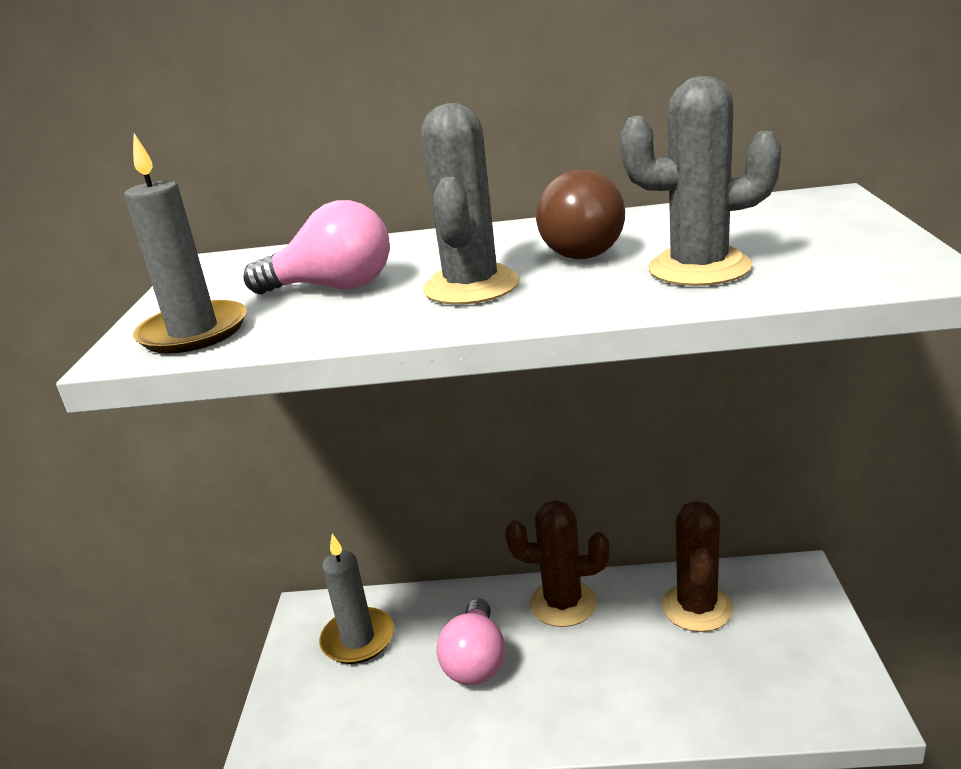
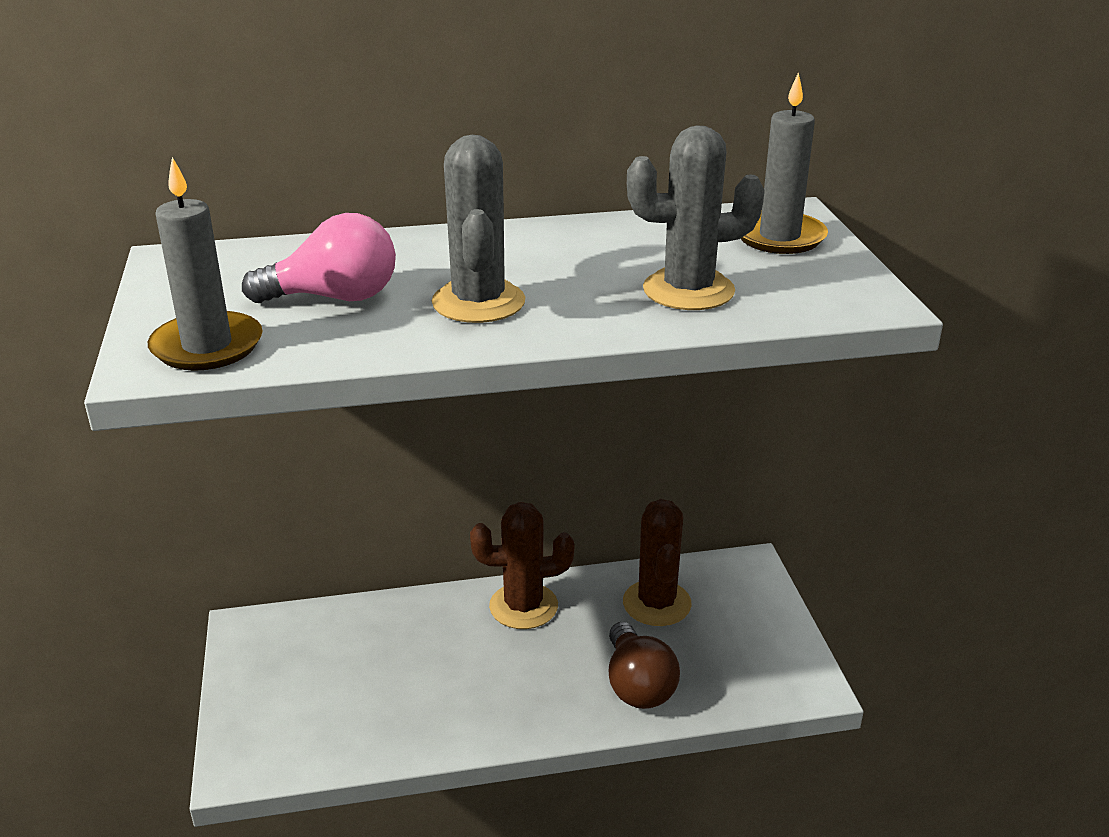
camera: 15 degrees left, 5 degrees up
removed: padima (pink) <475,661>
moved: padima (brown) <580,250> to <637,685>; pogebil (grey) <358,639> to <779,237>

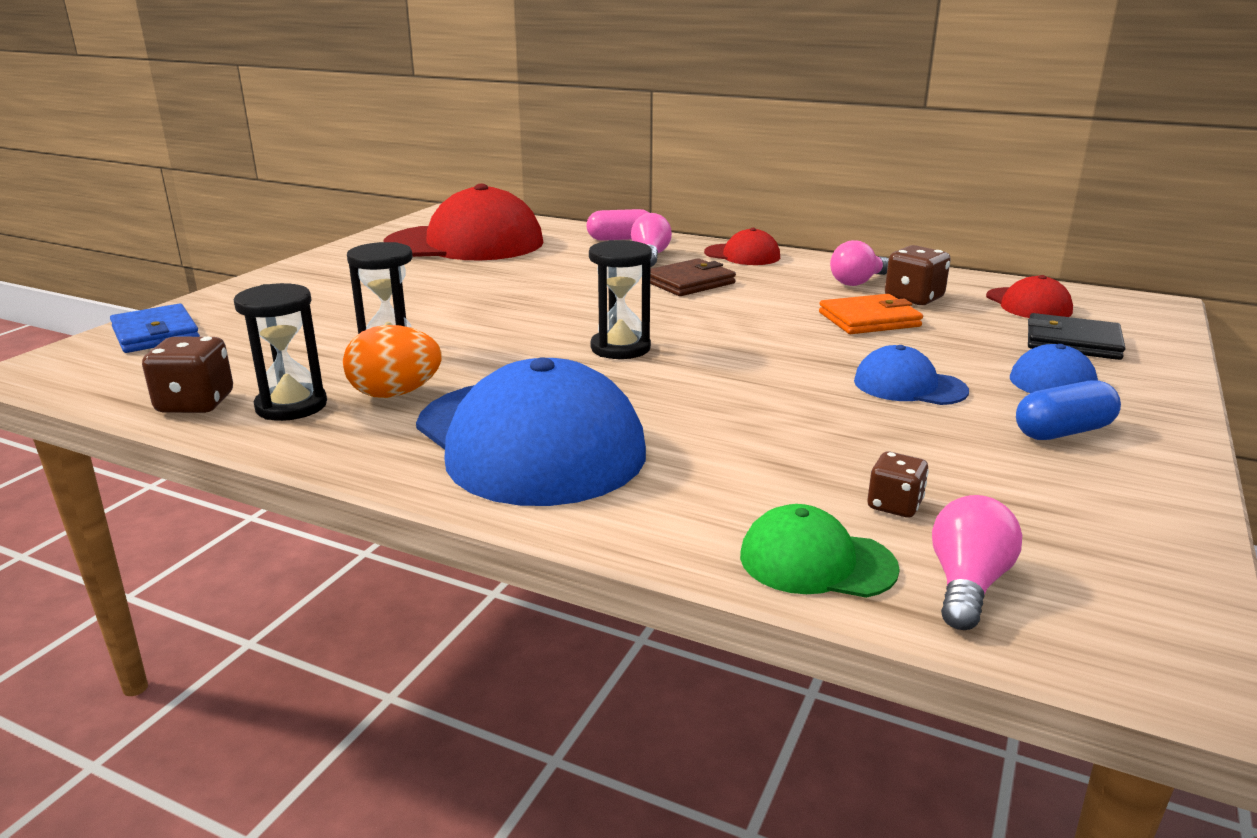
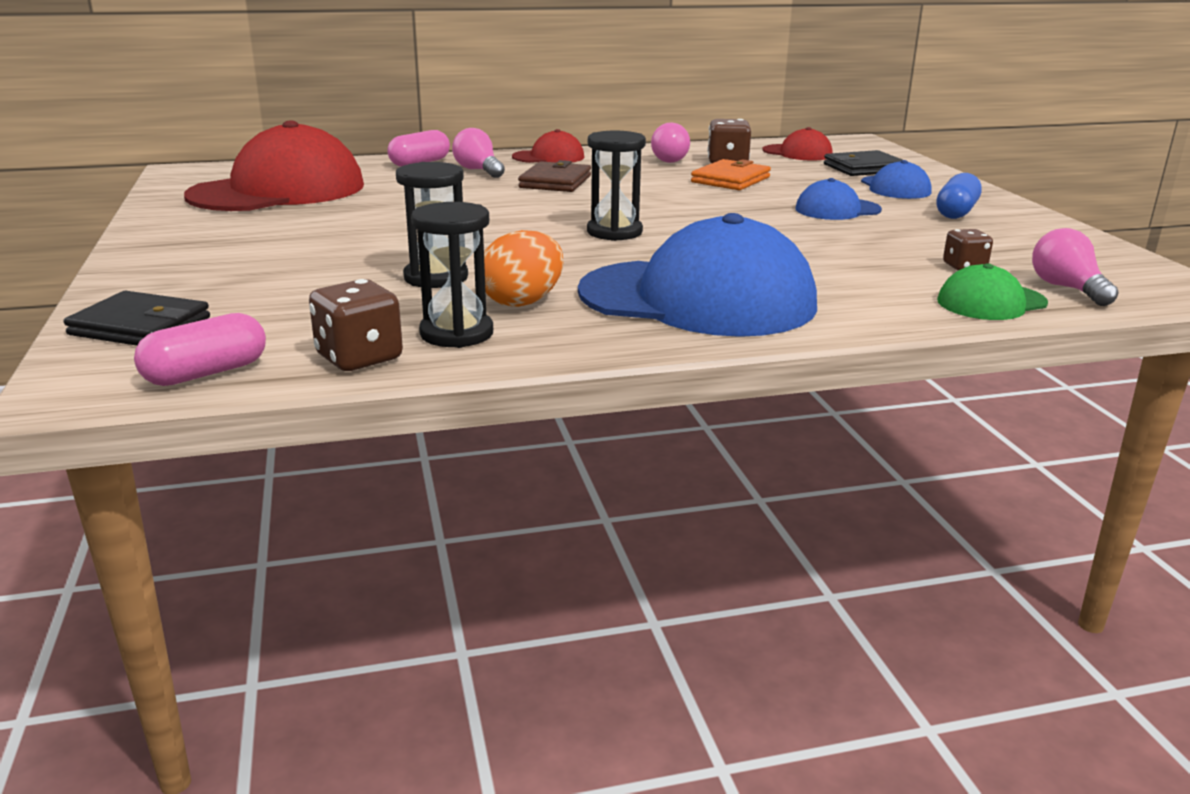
camera: 40 degrees left, 0 degrees up
added: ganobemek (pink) <206,373>
recoloured: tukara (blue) <156,334> to tukara (black) <140,326>

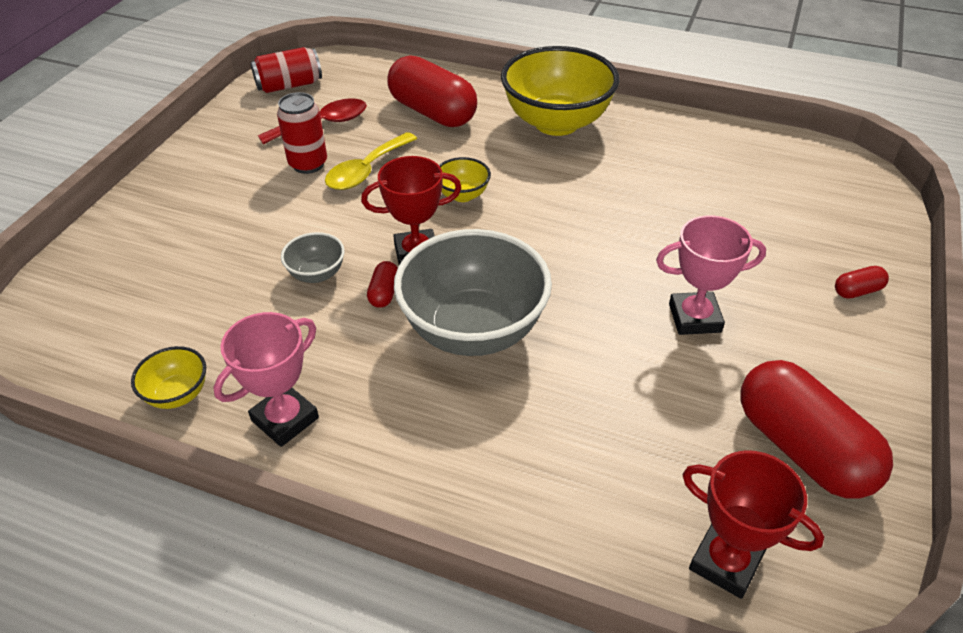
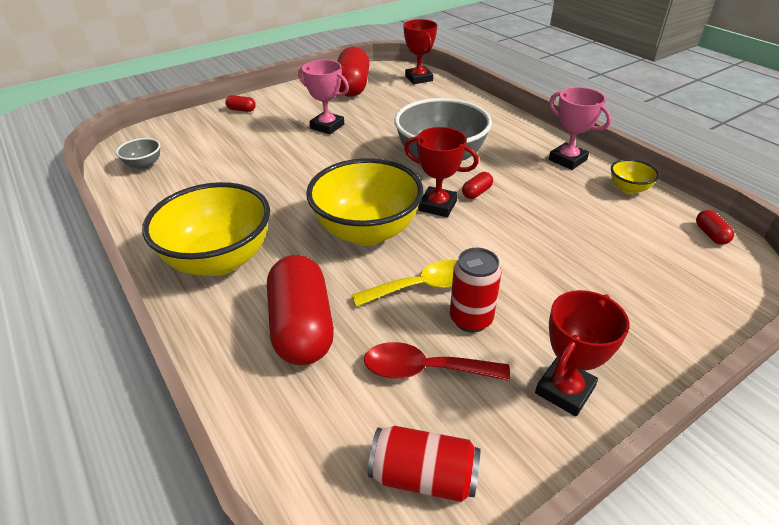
camera: 145 degrees left, 5 degrees down
added: ganobemek (red) <710,235>; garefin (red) <564,390>
moved: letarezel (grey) <317,274> to <144,165>
turned: garefin (pink) <285,419> = <567,160> 60 degrees clockwise
resized: letarezel (yellow) <462,195> = <367,231> x2.24

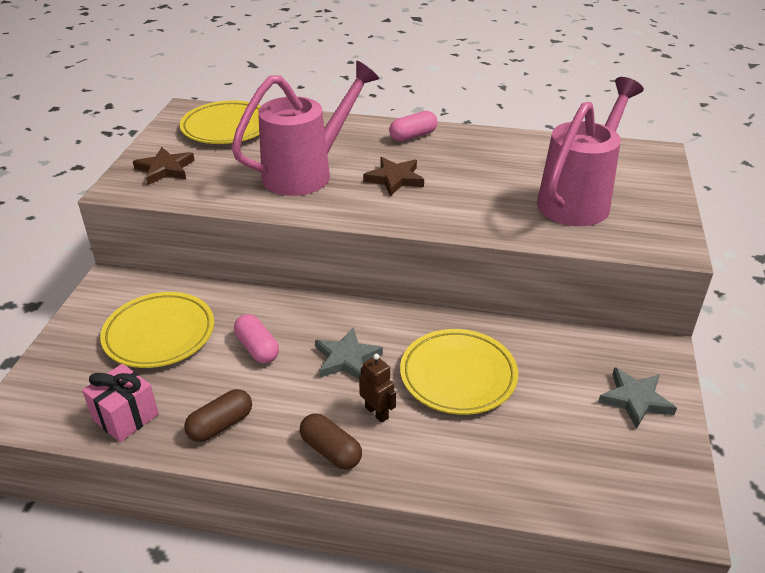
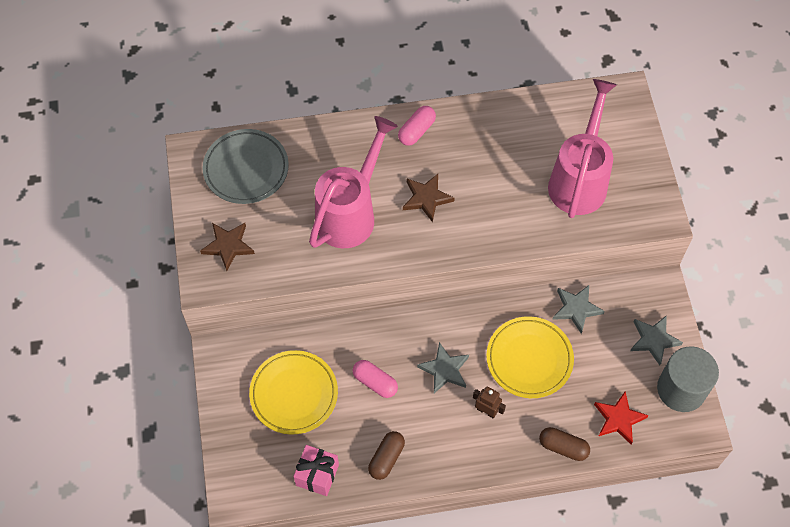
camera: 20 degrees left, 25 degrees up
added: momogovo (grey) <576,309>; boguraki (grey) <681,389>; momogovo (red) <618,419>
moved: ganobemek (brown) <331,451> to <563,447>
recoloured: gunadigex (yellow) <226,128> to gunadigex (grey) <246,169>

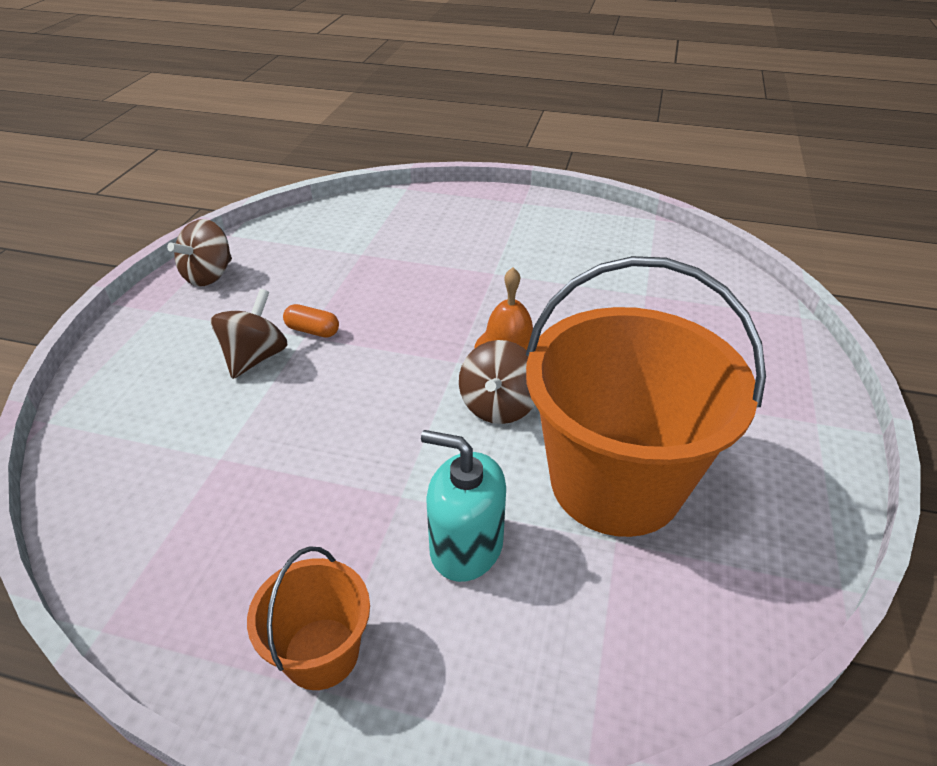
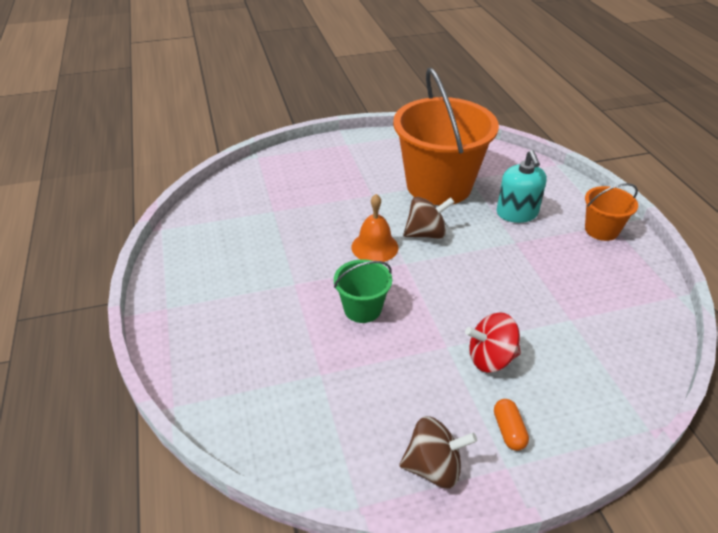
camera: 120 degrees left, 0 degrees up
added: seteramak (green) <362,309>
moved: ganobemek (orange) <312,331> to <509,430>
recoloured: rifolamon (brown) <255,358> to rifolamon (red) <490,358>

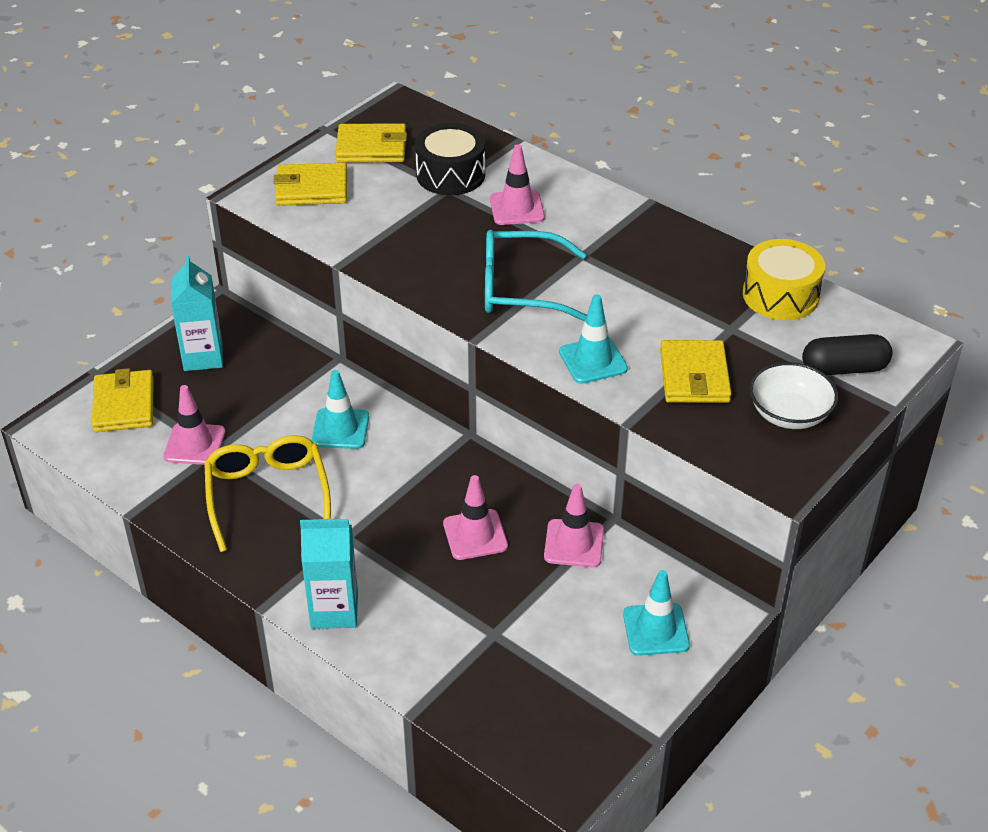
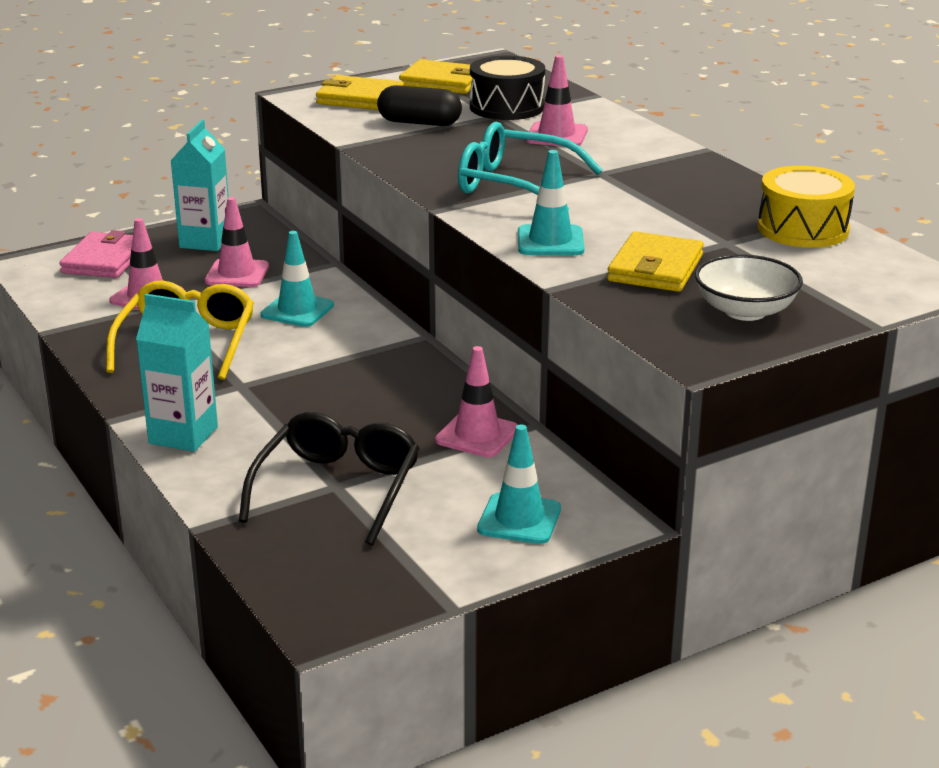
camera: 20 degrees right, 15 degrees down
added: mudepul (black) <337,489>
moved: ganobemek (black) <844,368> to <419,123>; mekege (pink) <475,535> to <237,274>
recoloured: tukara (yellow) <124,405> to tukara (pink) <104,260>

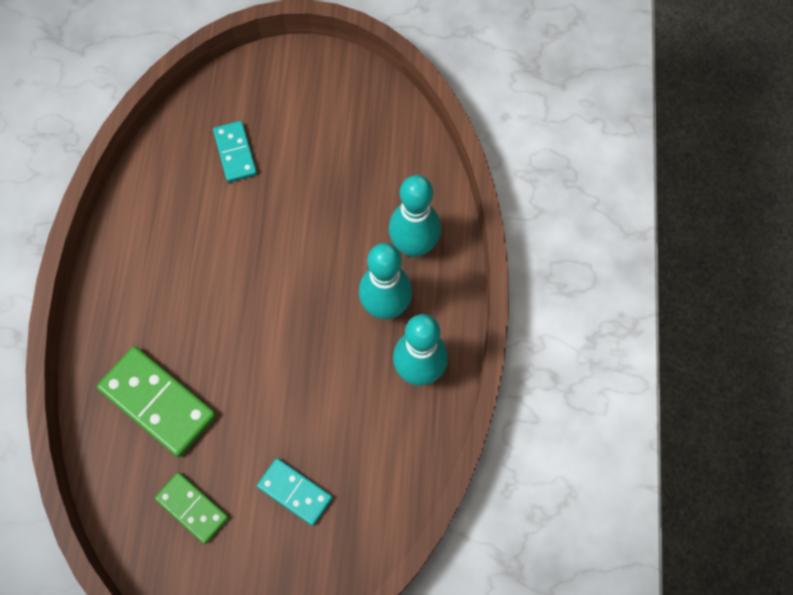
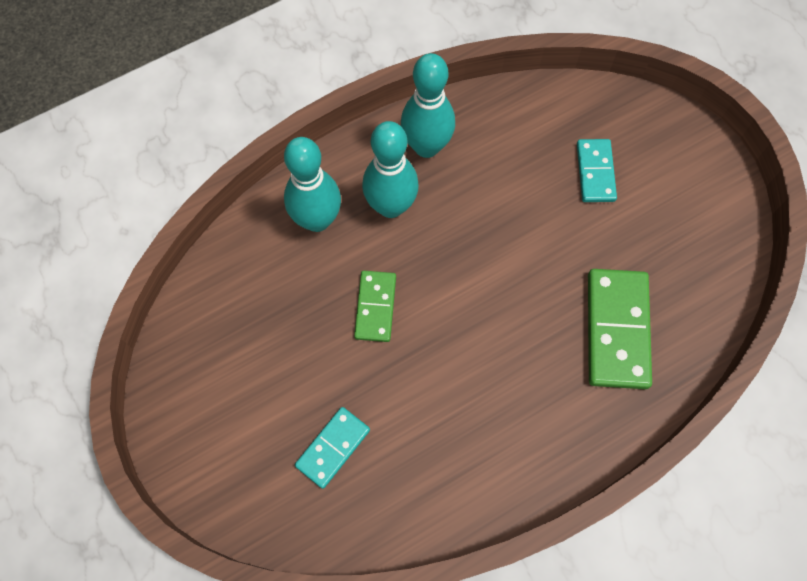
camera: 125 degrees left, 0 degrees up
moved: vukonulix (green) <192,508> to <375,307>

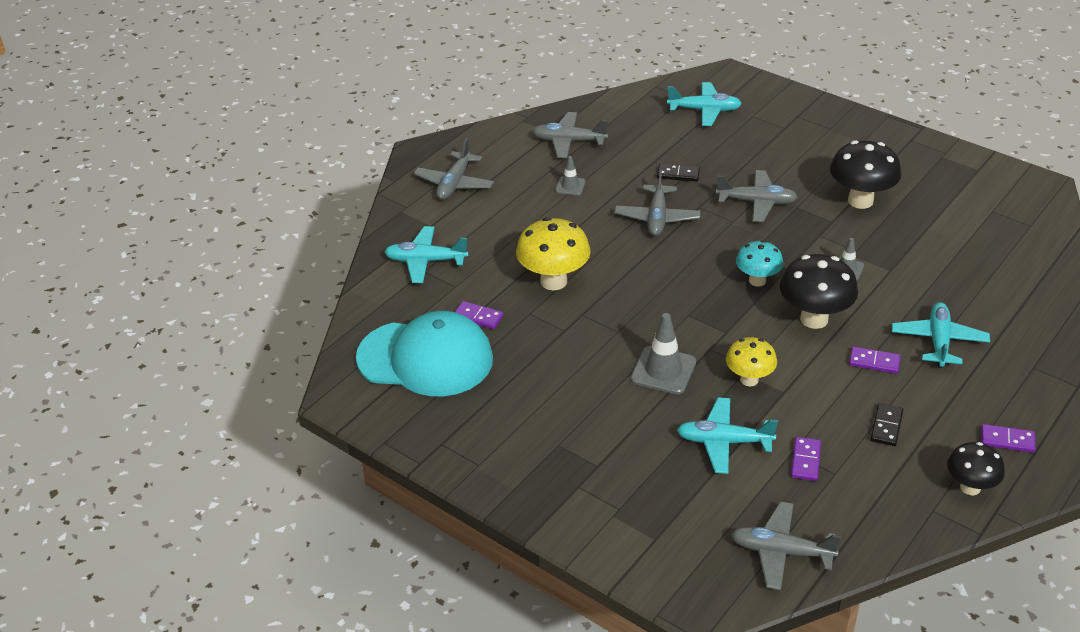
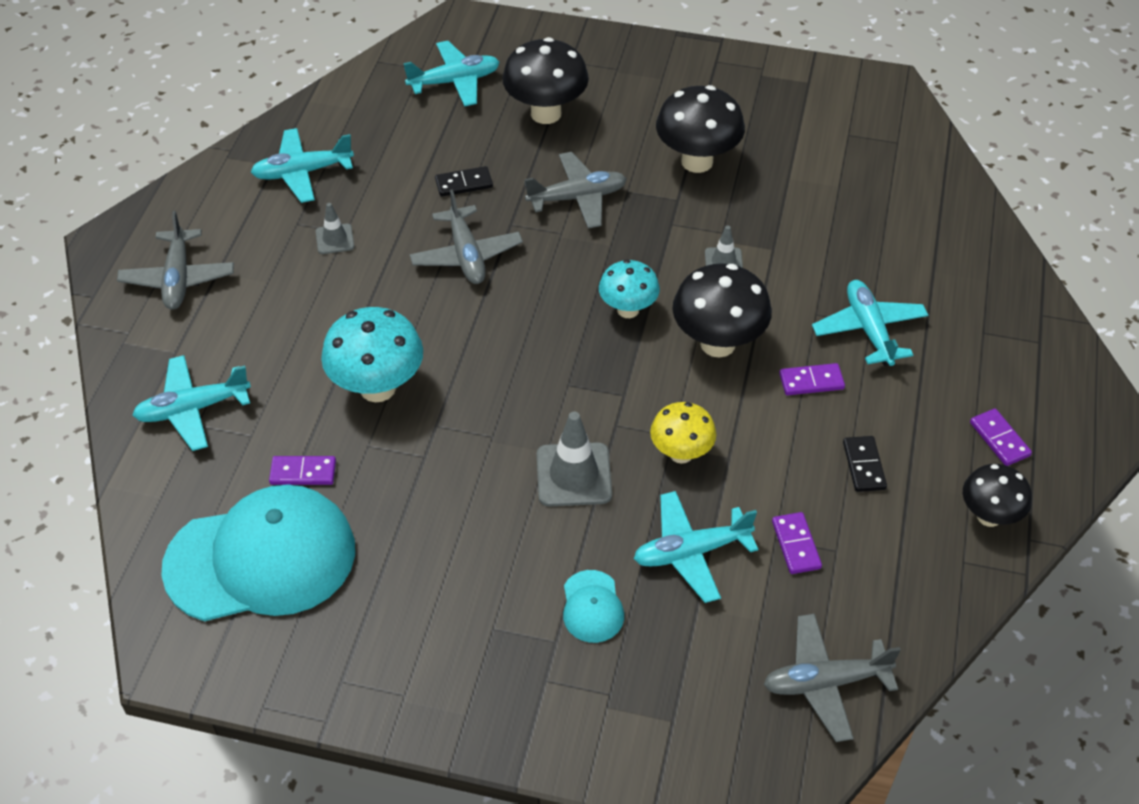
camera: 25 degrees left, 10 degrees up
added: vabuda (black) <546,113>; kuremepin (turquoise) <592,607>
recoloured: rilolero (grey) <568,141> to rilolero (turquoise) <302,172>; vabuda (yellow) <553,281> to vabuda (turquoise) <377,388>
turned: vukonulix (purple) <1007,440> = <999,439> 75 degrees clockwise

